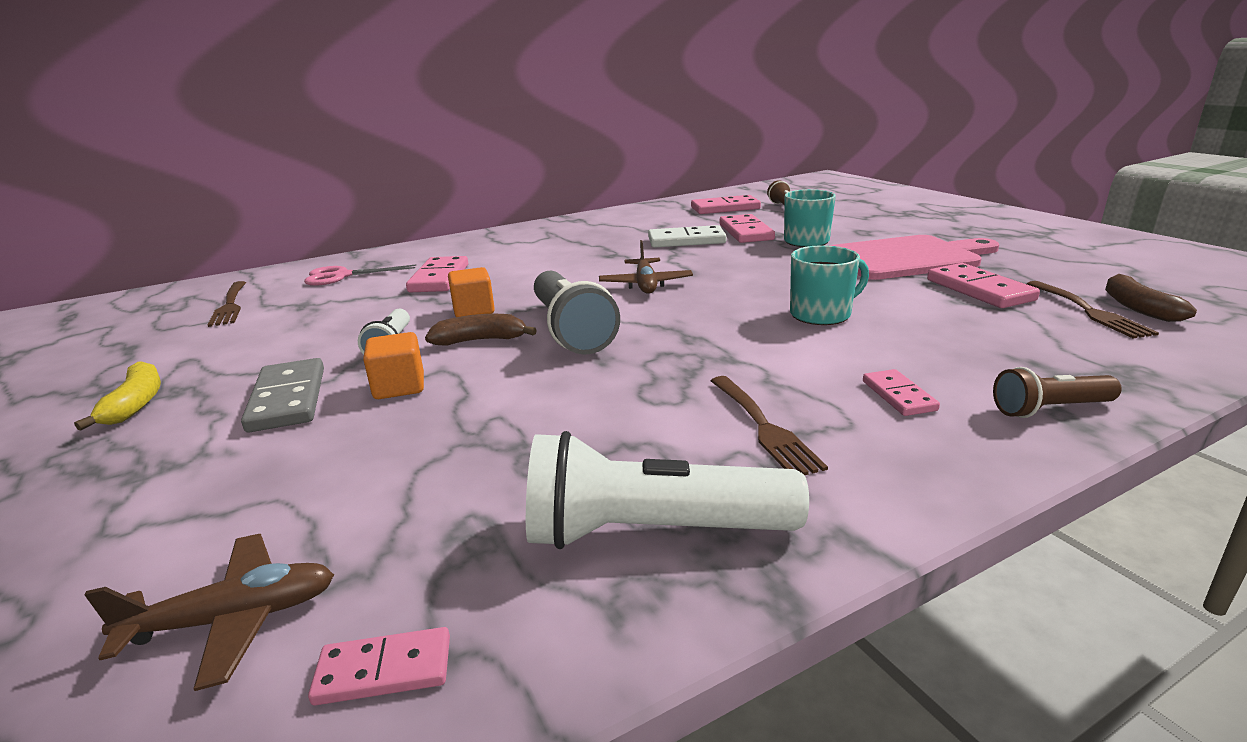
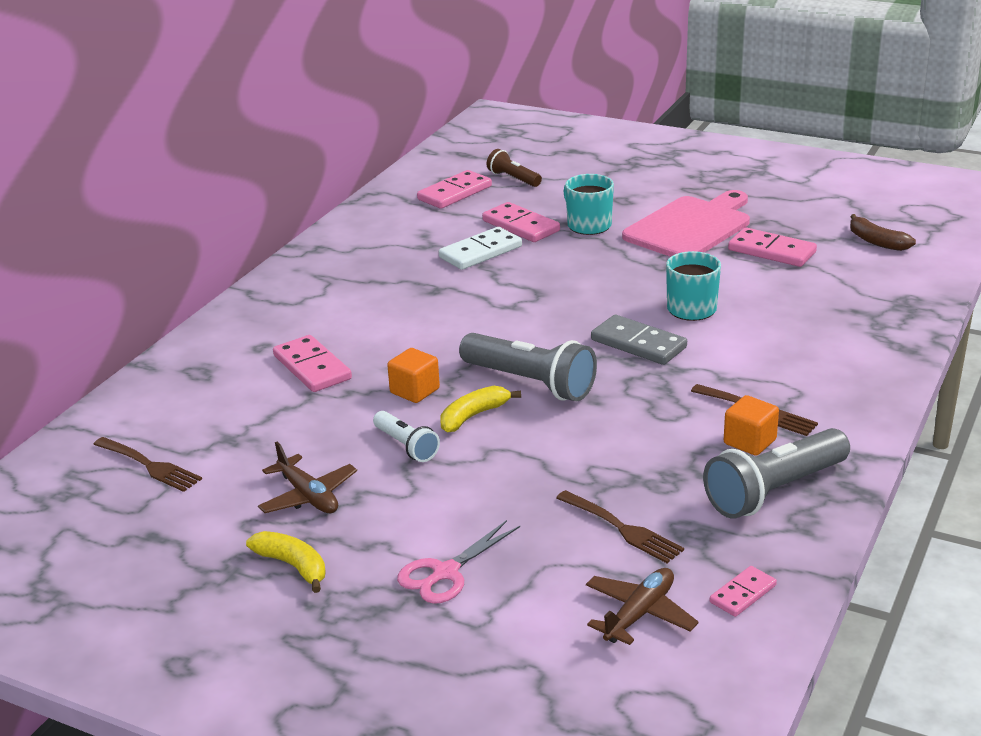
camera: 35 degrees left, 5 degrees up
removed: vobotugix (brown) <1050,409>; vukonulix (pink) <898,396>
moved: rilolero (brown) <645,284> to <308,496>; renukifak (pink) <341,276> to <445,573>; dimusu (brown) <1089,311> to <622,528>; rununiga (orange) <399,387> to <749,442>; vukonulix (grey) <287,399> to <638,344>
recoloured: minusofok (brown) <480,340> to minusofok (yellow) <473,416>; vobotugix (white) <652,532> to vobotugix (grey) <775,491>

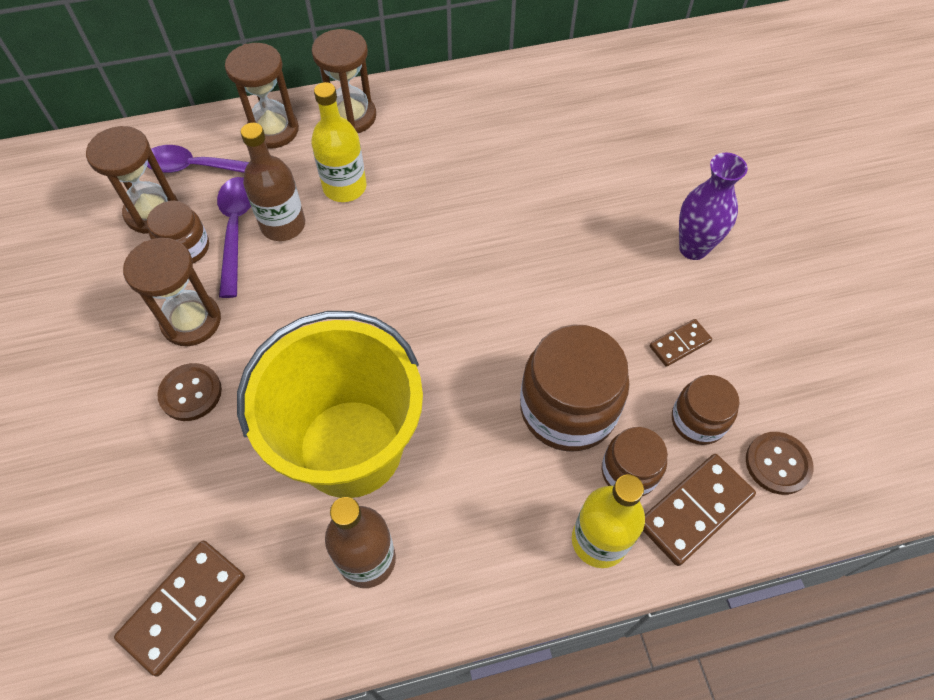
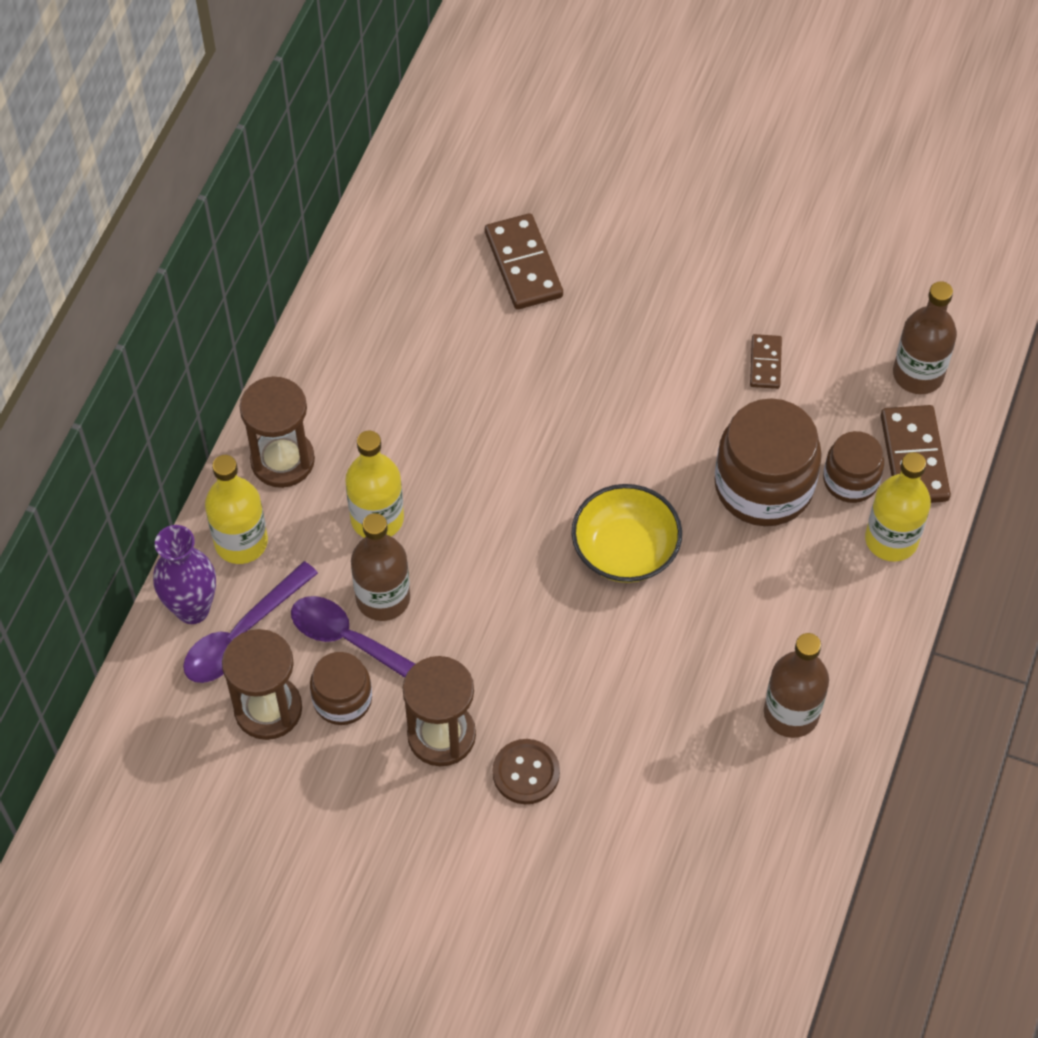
camera: 55 degrees left, 0 degrees up
removed: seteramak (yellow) <350,448>; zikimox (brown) <698,420>
added: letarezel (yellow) <625,550>
moved: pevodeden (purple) <693,248> to <192,609>; vukonulix (brown) <183,607> to <523,264>
replaced: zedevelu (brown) <273,130> to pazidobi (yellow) <241,542>; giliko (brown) <777,464> to pazidobi (brown) <918,374>

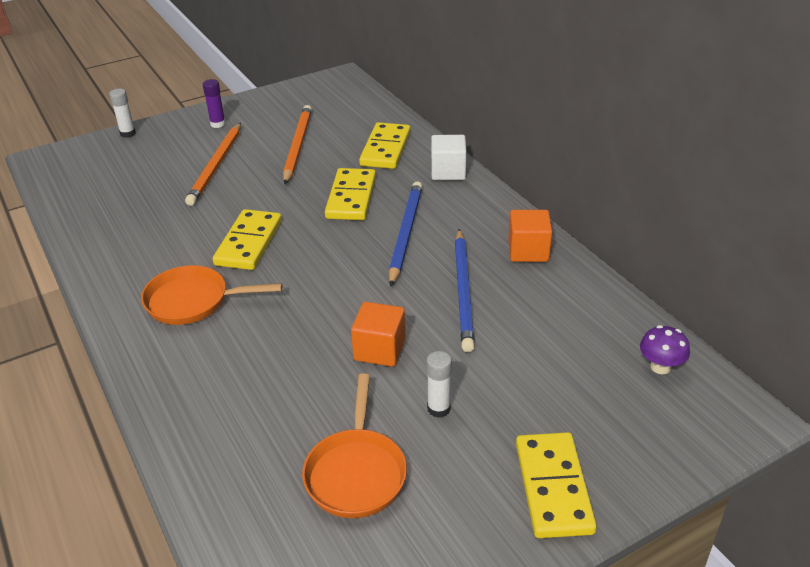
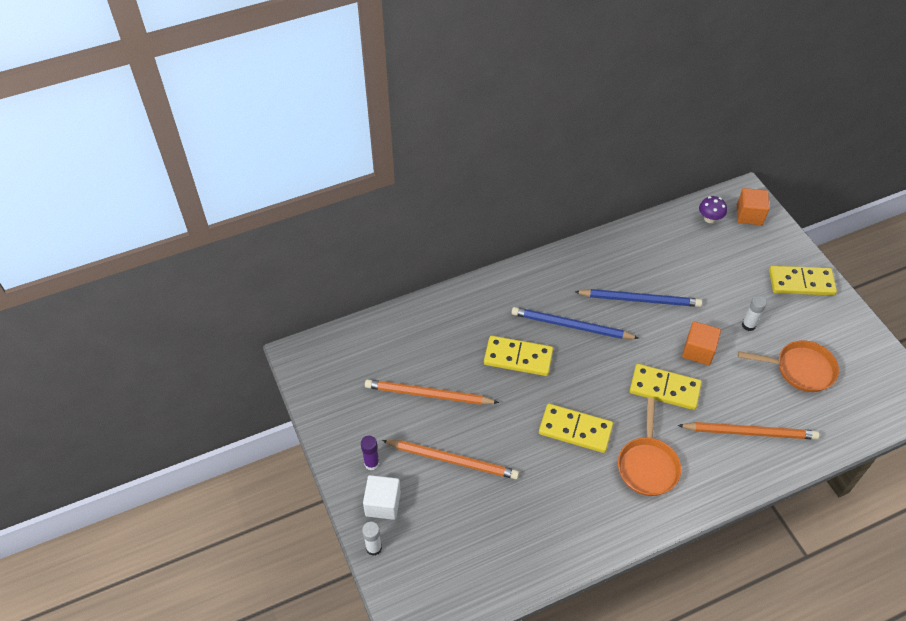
camera: 85 degrees left, 15 degrees up
added: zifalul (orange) <750,432>
moved: vukonulix (yellow) <385,149> to <664,389>; rununiga (white) <448,172> to <383,504>; rununiga (orange) <528,251> to <749,215>

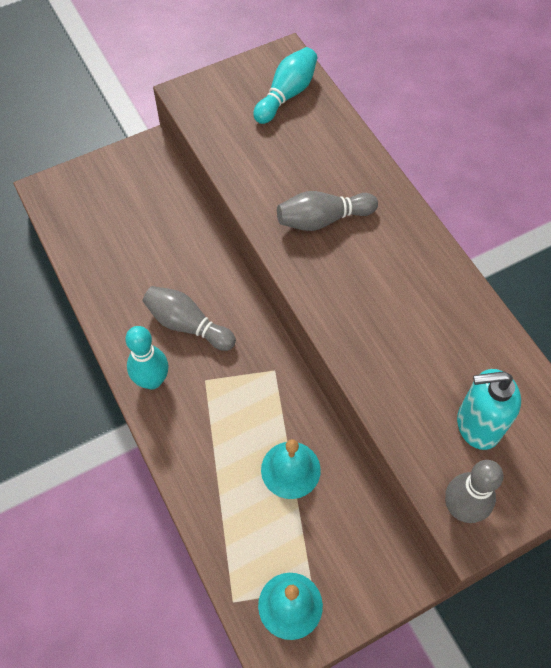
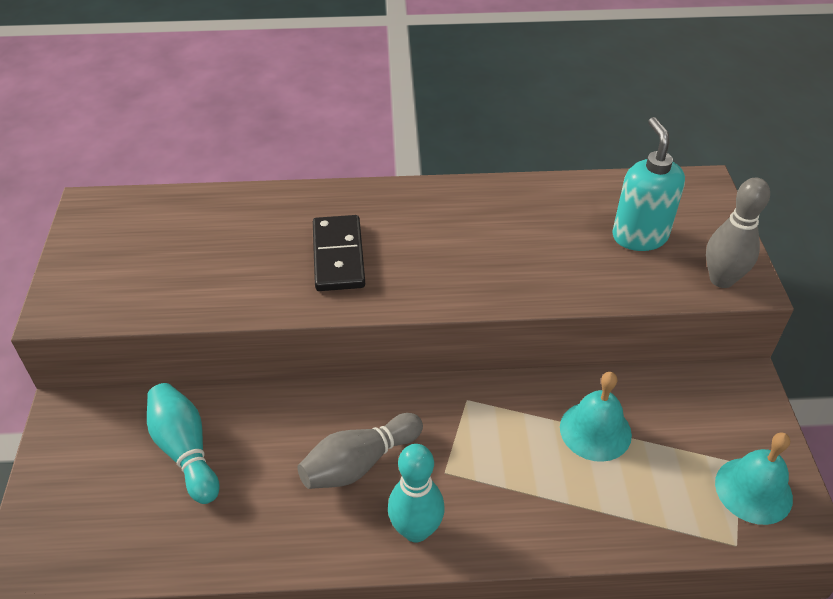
camera: 65 degrees left, 15 degrees down
moved: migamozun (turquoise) <287,95> to <185,450>
replaced: migamozun (grey) <322,219> to vukonulix (black) <338,256>
turned: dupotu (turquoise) <477,425> = <639,236> 150 degrees clockwise

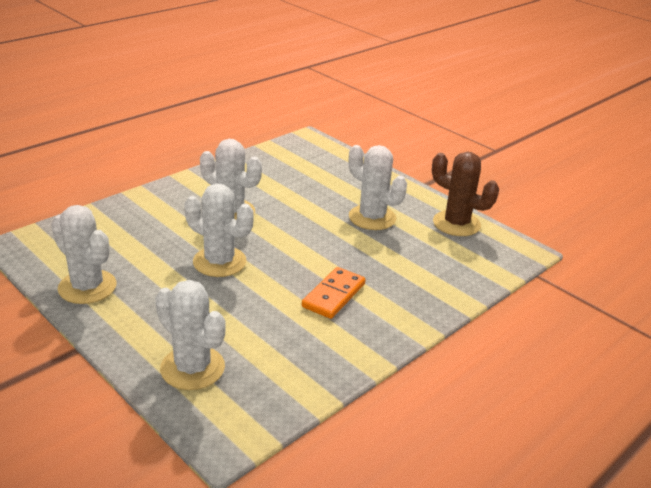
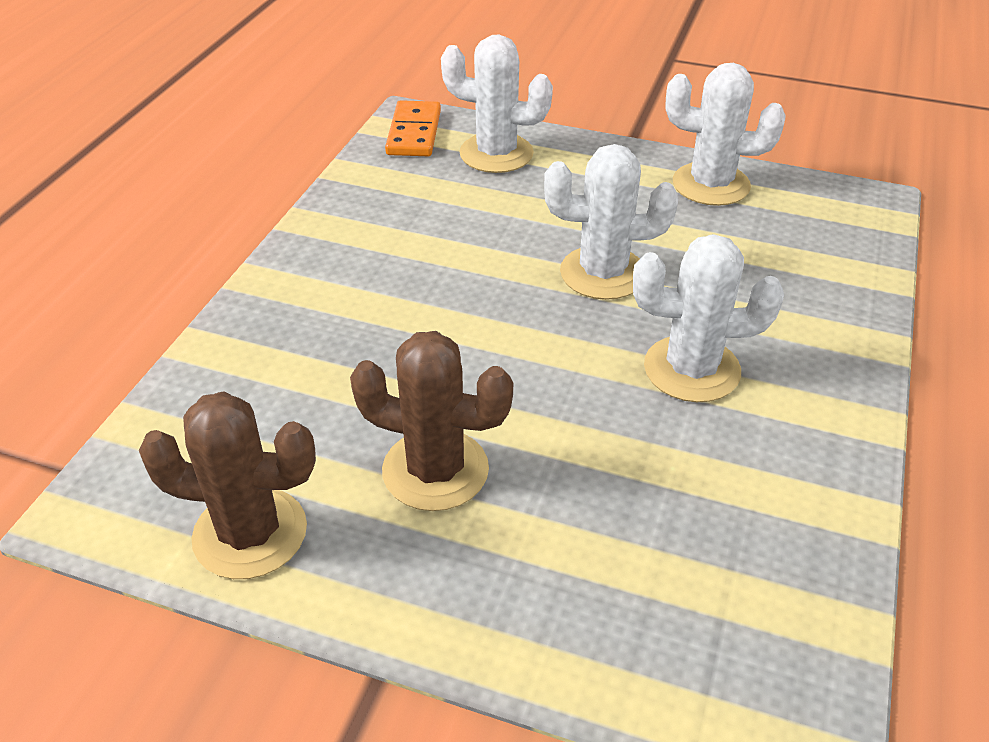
camera: 155 degrees right, 10 degrees up
moved: vukonulix (orange) <334,295> to <414,133>
recoloured: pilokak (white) <372,218> to pilokak (brown) <435,470>

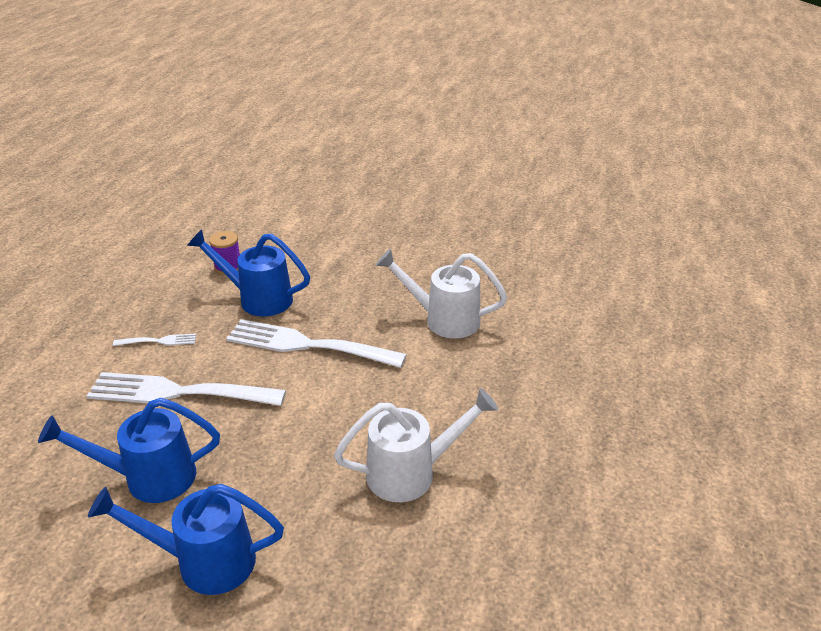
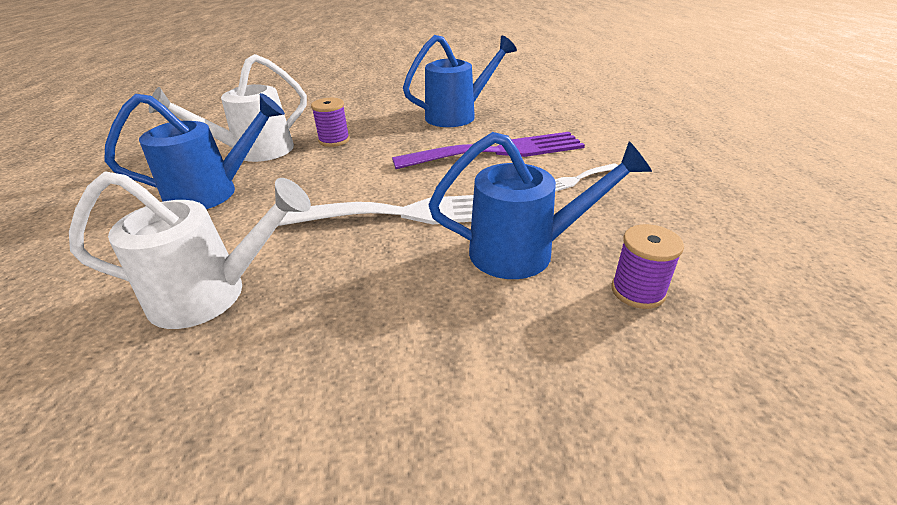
camera: 160 degrees right, 0 degrees up
added: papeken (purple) <334,140>
moved: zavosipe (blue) <204,561> to <213,192>
recoloured: dimusu (white) <178,392> to dimusu (purple) <498,152>

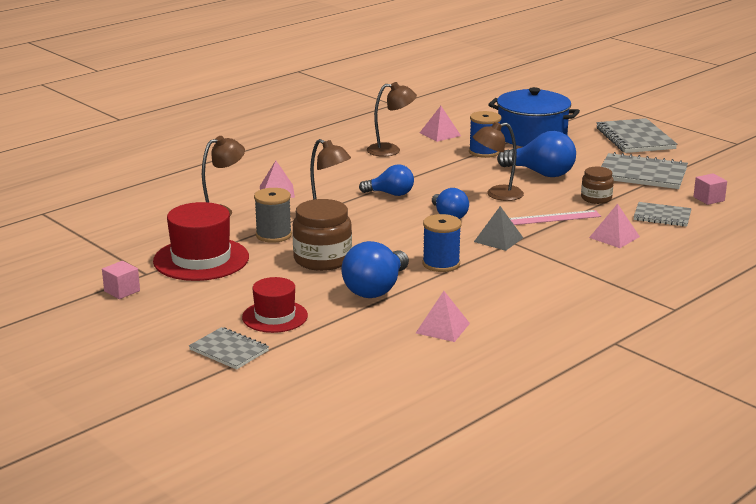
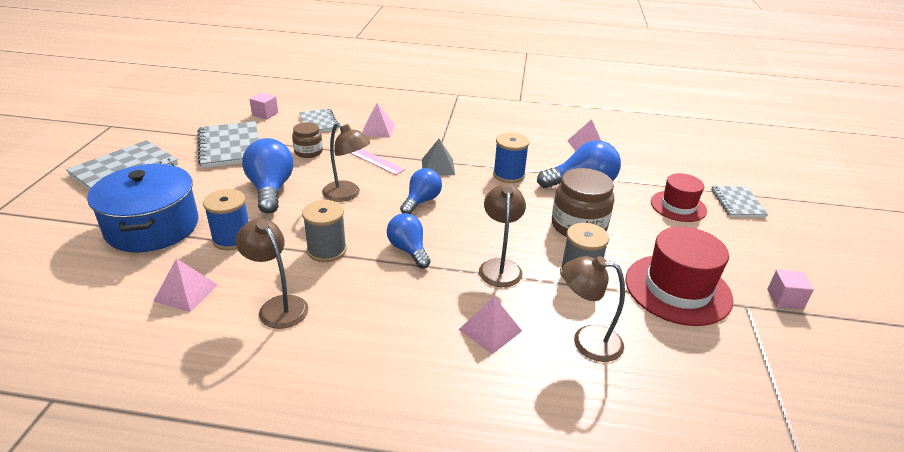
camera: 130 degrees left, 10 degrees up
added: papeken (grey) <327,250>

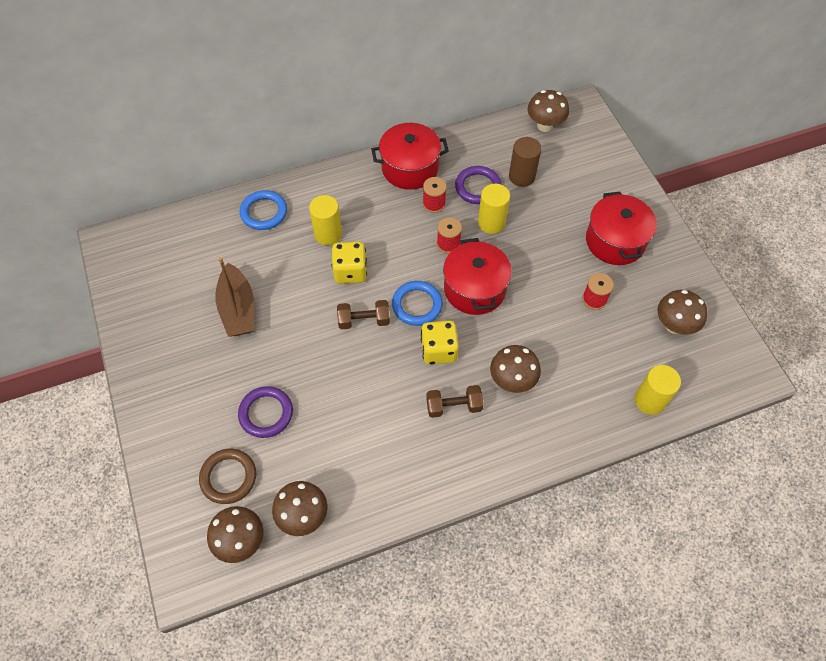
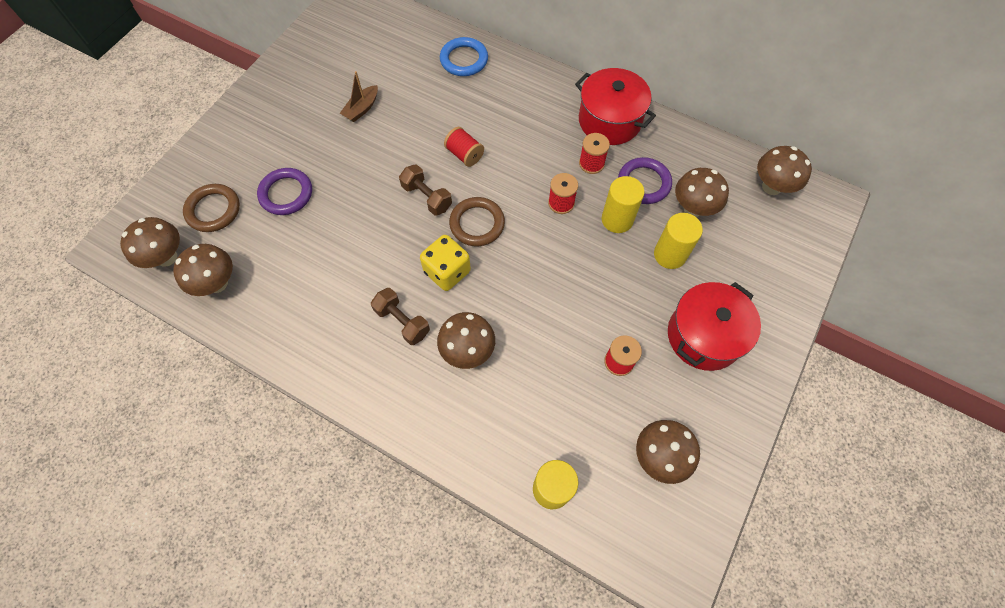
camera: 50 degrees right, 5 degrees up
removed: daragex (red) <474,289>
moved: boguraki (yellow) <328,234> to <670,255>
replaced: boguraki (brown) <521,176> to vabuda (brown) <693,208>; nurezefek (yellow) <350,271> to papeken (red) <464,154>
recoloured: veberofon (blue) <417,305> to veberofon (brown) <477,224>
resized: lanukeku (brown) <238,309> = <362,109> x0.58

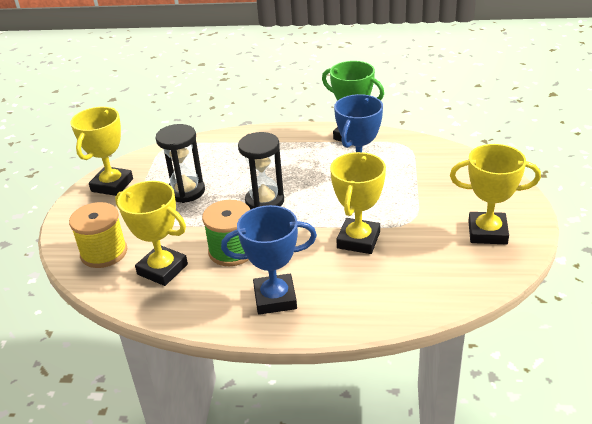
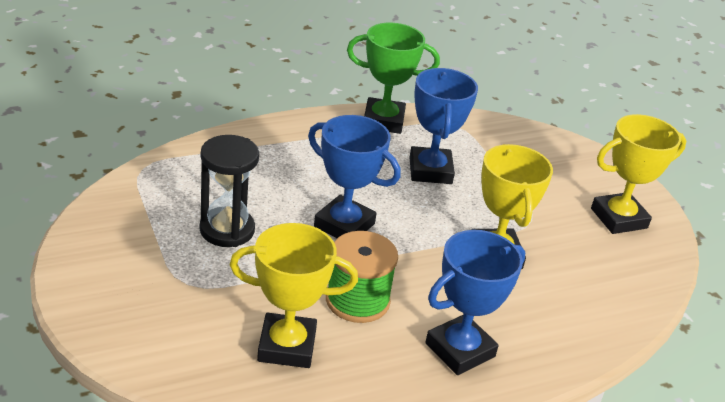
camera: 35 degrees left, 0 degrees up
removed: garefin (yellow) <112,185>; papeken (yellow) <104,253>
replaced: zedevelu (black) <264,201> to garefin (blue) <344,225>

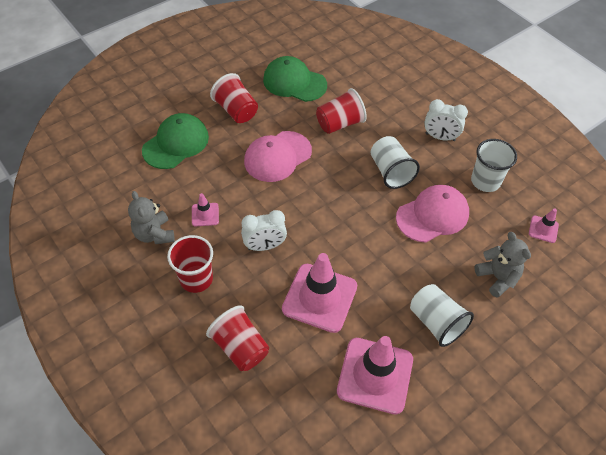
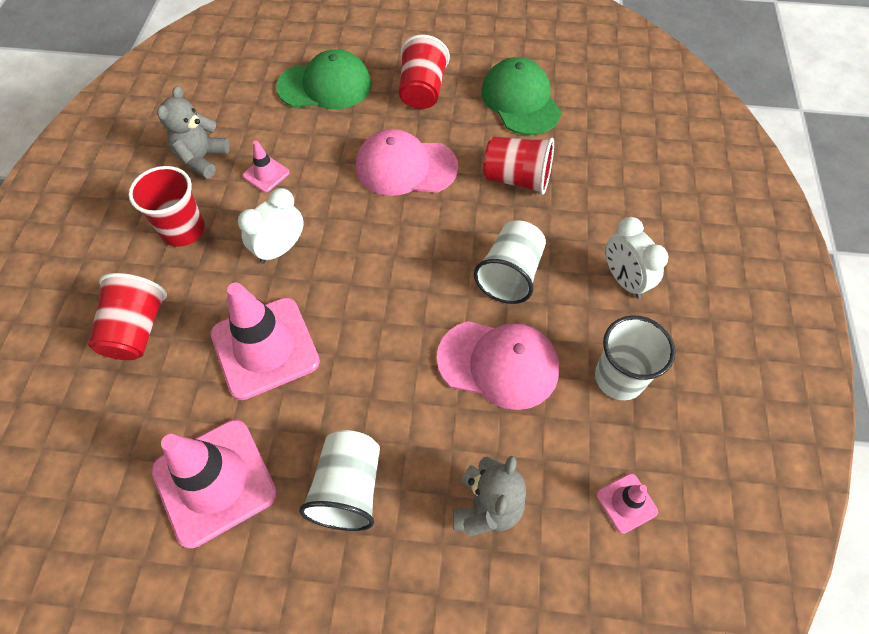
camera: 45 degrees right, 5 degrees up
turned: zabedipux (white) <265,246> = <280,249> 105 degrees clockwise

